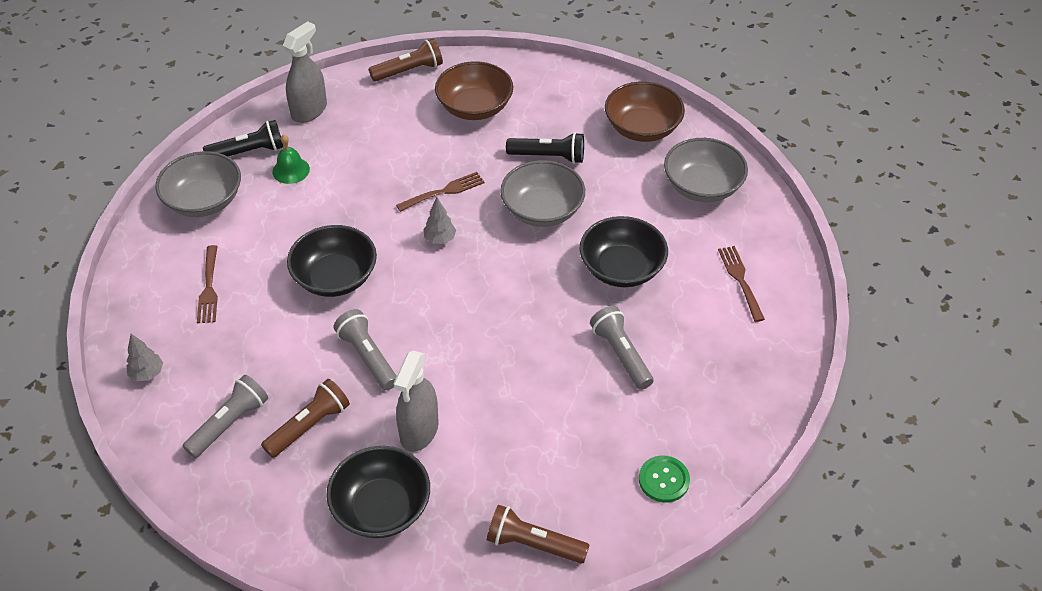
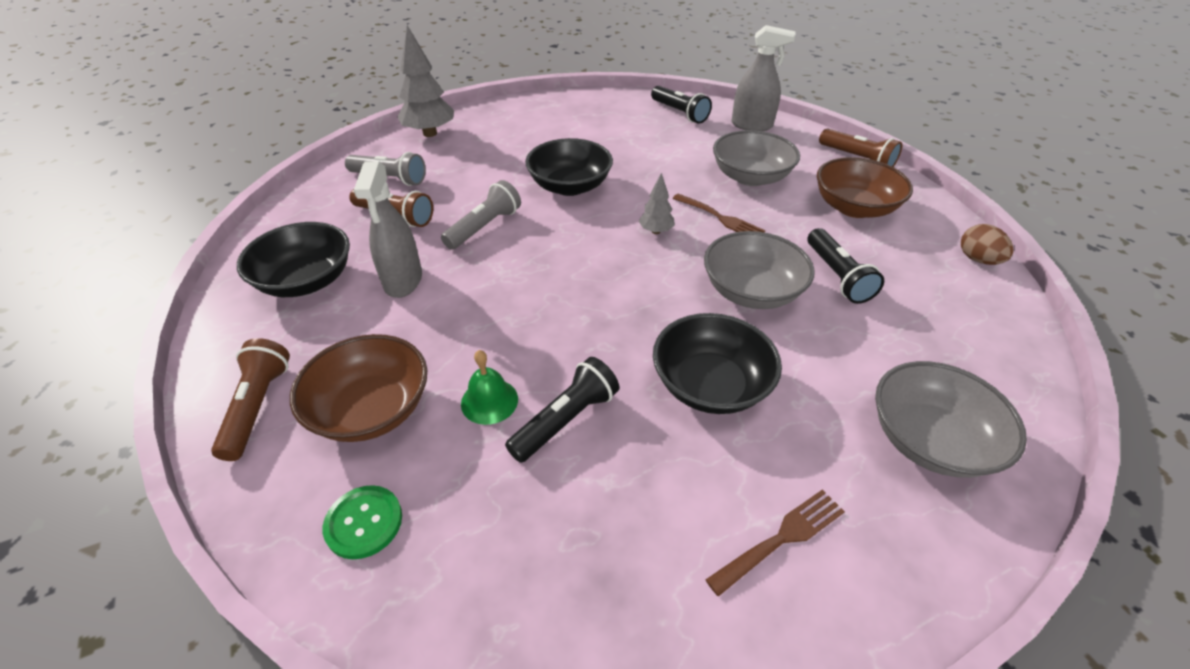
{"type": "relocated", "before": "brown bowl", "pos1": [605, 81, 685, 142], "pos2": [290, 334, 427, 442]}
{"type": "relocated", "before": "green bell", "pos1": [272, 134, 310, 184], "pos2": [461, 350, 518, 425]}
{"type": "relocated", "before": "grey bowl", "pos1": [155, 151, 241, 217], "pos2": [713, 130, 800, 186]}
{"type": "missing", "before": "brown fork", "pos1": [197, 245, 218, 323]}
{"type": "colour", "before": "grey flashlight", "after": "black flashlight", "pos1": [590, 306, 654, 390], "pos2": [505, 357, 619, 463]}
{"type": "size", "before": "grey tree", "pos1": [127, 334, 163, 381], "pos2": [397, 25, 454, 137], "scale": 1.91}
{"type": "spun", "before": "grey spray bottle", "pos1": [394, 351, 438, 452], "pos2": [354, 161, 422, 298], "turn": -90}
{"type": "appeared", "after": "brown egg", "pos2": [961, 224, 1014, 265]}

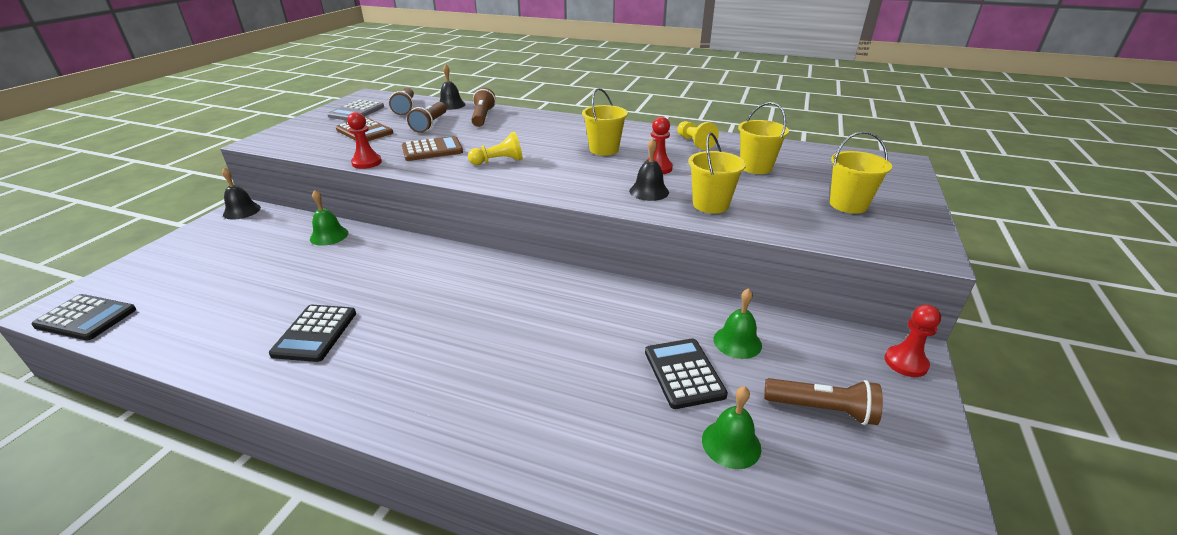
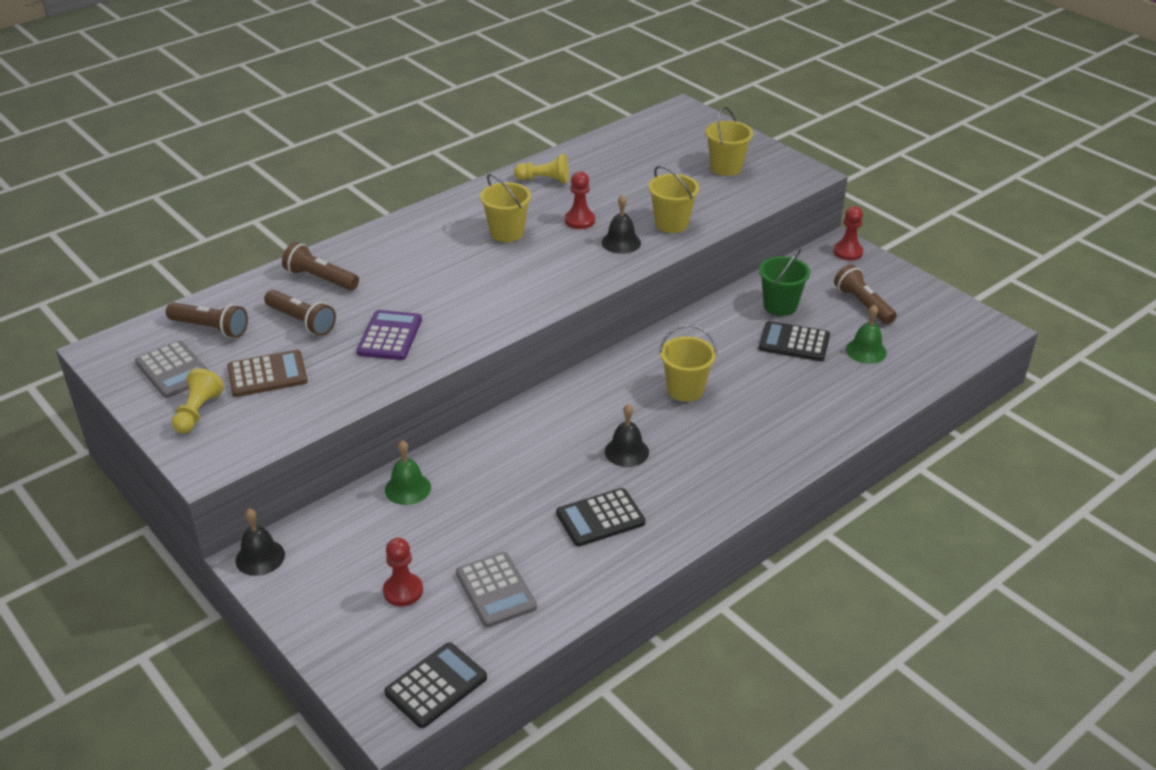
{"type": "relocated", "before": "black bell", "pos1": [439, 64, 466, 110], "pos2": [605, 404, 649, 467]}
{"type": "relocated", "before": "yellow bucket", "pos1": [738, 102, 789, 174], "pos2": [659, 324, 717, 402]}
{"type": "relocated", "before": "red pawn", "pos1": [347, 112, 382, 169], "pos2": [383, 538, 423, 606]}
{"type": "relocated", "before": "yellow pawn", "pos1": [468, 131, 523, 165], "pos2": [172, 368, 224, 434]}
{"type": "colour", "before": "brown calculator", "after": "purple calculator", "pos1": [402, 136, 463, 161], "pos2": [357, 310, 422, 360]}
{"type": "exchanged", "before": "green bell", "after": "green bucket", "pos1": [714, 288, 762, 359], "pos2": [759, 249, 810, 316]}
{"type": "spun", "before": "black calculator", "pos1": [269, 305, 356, 362], "pos2": [556, 488, 645, 547], "turn": 120}
{"type": "spun", "before": "brown flashlight", "pos1": [764, 378, 883, 425], "pos2": [834, 264, 897, 324], "turn": -75}
{"type": "appeared", "after": "grey calculator", "pos2": [456, 552, 537, 627]}

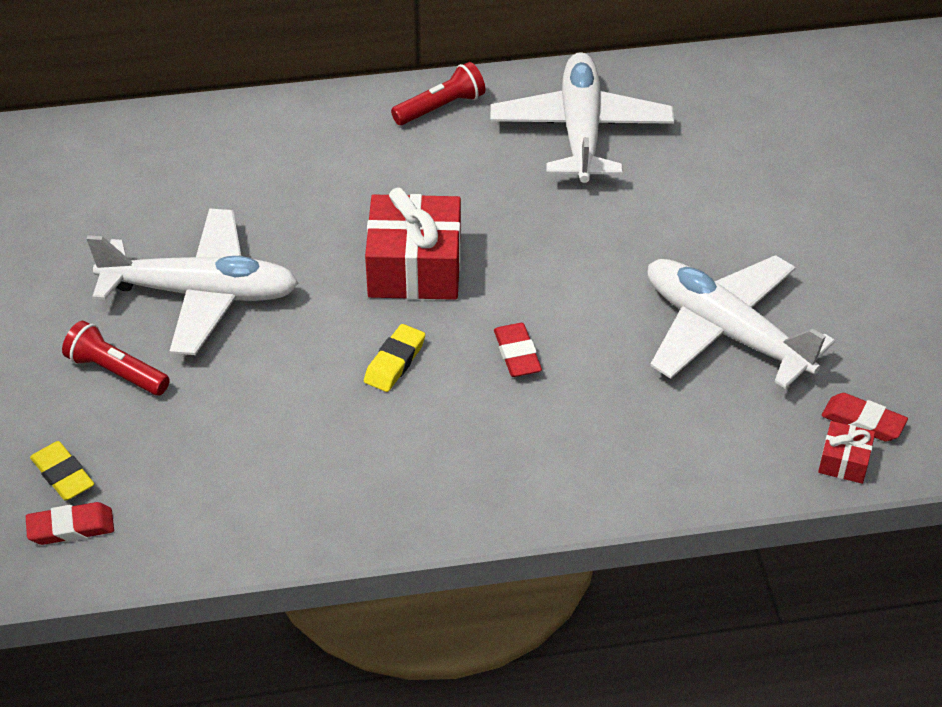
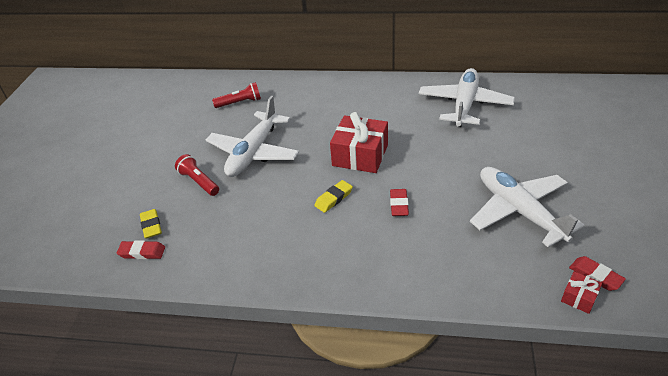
{"type": "relocated", "before": "red flashlight", "pos1": [391, 62, 485, 125], "pos2": [212, 82, 261, 108]}
{"type": "spun", "before": "white plane", "pos1": [87, 209, 298, 355], "pos2": [206, 96, 299, 177], "turn": 90}

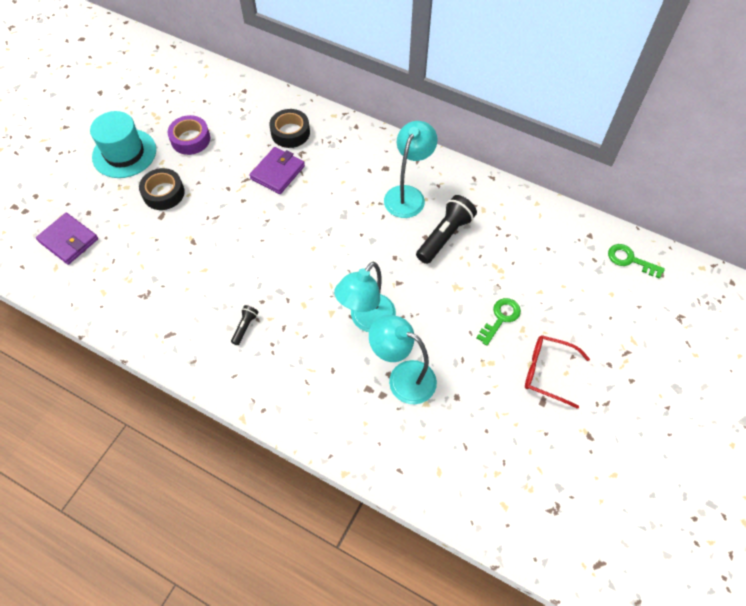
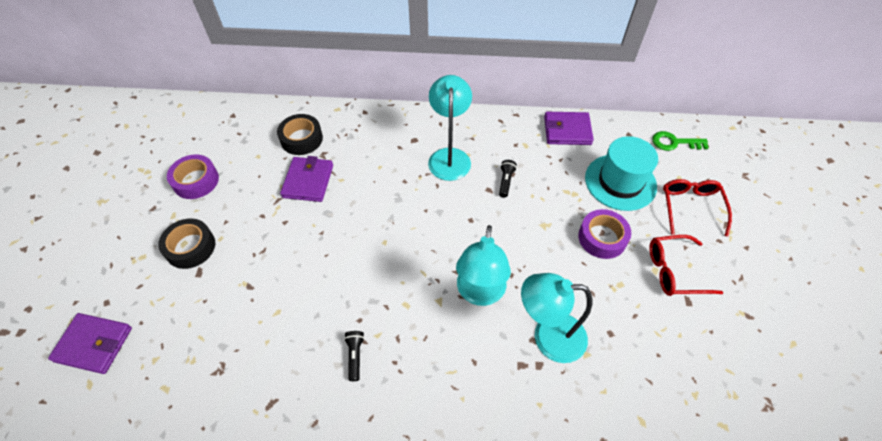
{"type": "relocated", "before": "turquoise hat", "pos1": [90, 111, 156, 178], "pos2": [585, 136, 658, 211]}
{"type": "size", "before": "black flashlight", "pos1": [416, 195, 477, 264], "pos2": [499, 160, 517, 198], "scale": 0.5}
{"type": "exchanged", "before": "green key", "after": "purple tape", "pos1": [476, 298, 521, 346], "pos2": [578, 209, 631, 259]}
{"type": "appeared", "after": "purple wallet", "pos2": [544, 112, 594, 145]}
{"type": "appeared", "after": "red glasses", "pos2": [663, 179, 732, 237]}

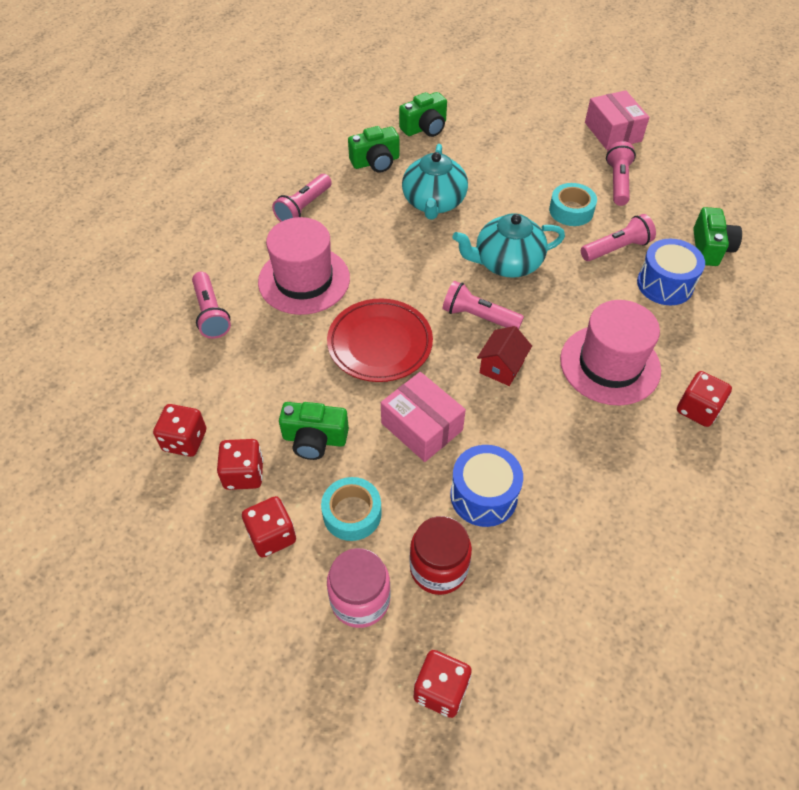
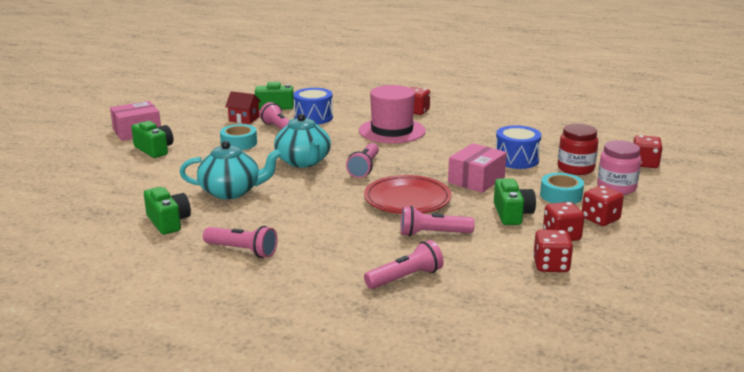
{"type": "relocated", "before": "green camera", "pos1": [399, 92, 447, 137], "pos2": [131, 121, 173, 158]}
{"type": "relocated", "before": "pink flashlight", "pos1": [606, 141, 636, 206], "pos2": [400, 206, 475, 237]}
{"type": "missing", "before": "pink hat", "pos1": [258, 217, 350, 315]}
{"type": "relocated", "before": "red house", "pos1": [477, 326, 532, 386], "pos2": [225, 91, 261, 124]}

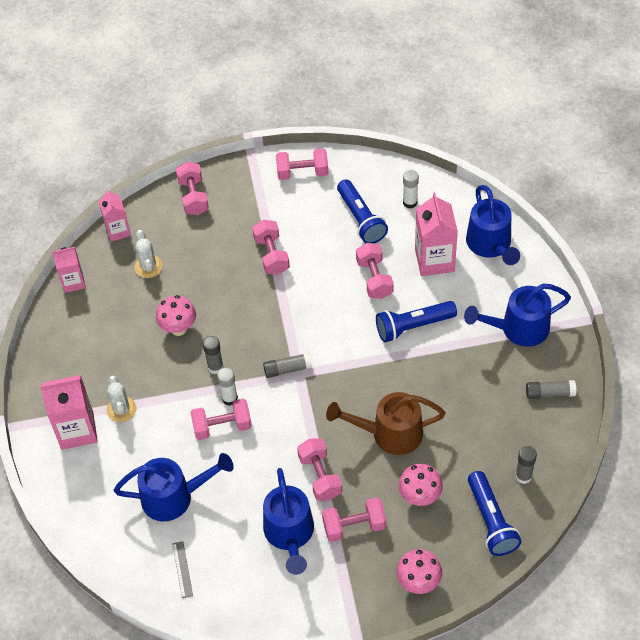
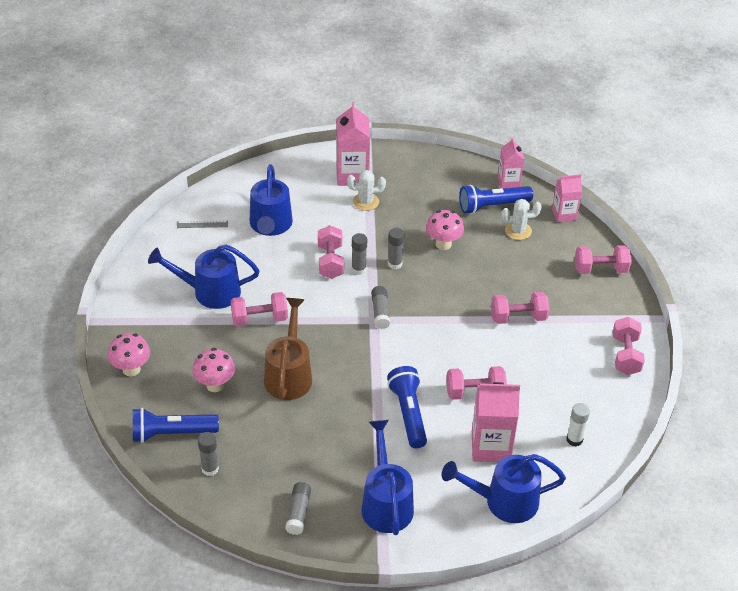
{"type": "relocated", "before": "blue flashlight", "pos1": [337, 179, 388, 243], "pos2": [459, 185, 533, 214]}
{"type": "colour", "before": "white glue stick", "after": "grey glue stick", "pos1": [217, 368, 238, 406], "pos2": [351, 233, 367, 275]}
{"type": "missing", "before": "pink dumbbell", "pos1": [322, 497, 386, 542]}

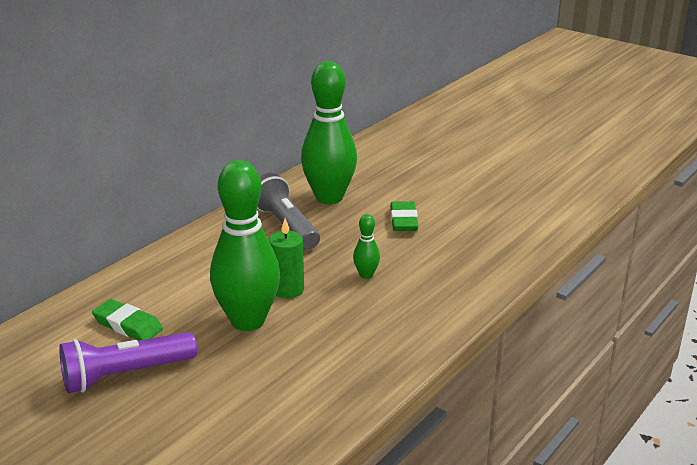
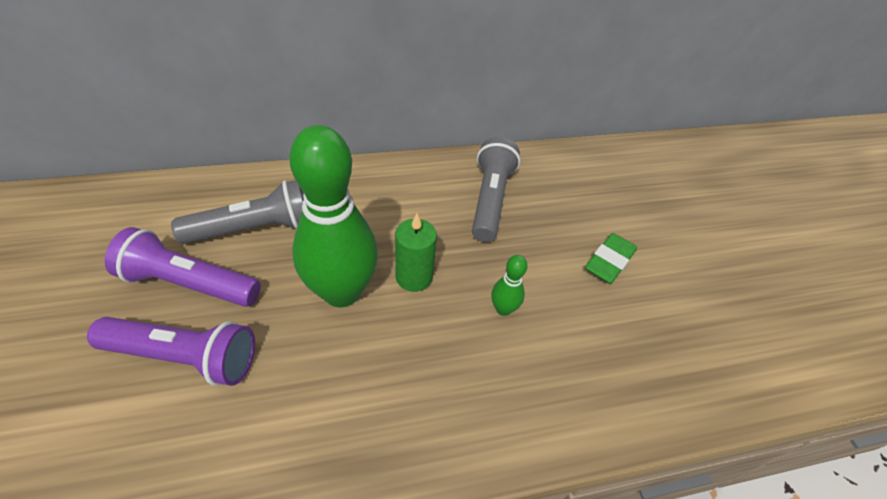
{"type": "missing", "before": "green bowling pin", "pos1": [301, 61, 357, 204]}
{"type": "exchanged", "before": "green eraser", "after": "grey flashlight", "pos1": [92, 299, 163, 341], "pos2": [171, 180, 304, 244]}
{"type": "appeared", "after": "purple flashlight", "pos2": [87, 317, 255, 386]}

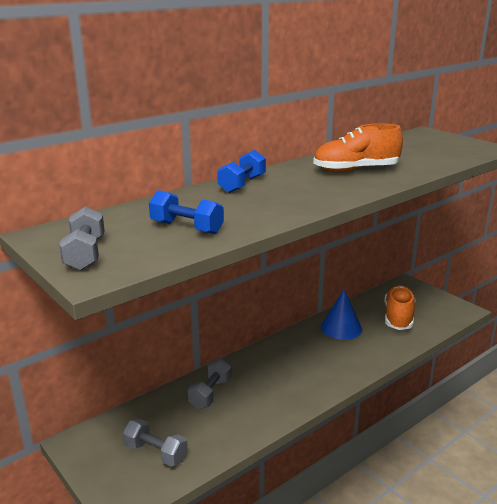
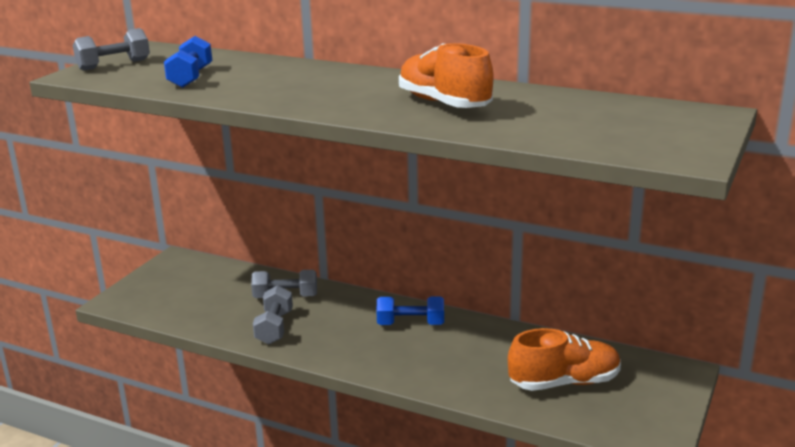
{"type": "relocated", "before": "blue dumbbell", "pos1": [217, 150, 266, 193], "pos2": [376, 296, 444, 325]}
{"type": "missing", "before": "blue cone", "pos1": [321, 289, 362, 340]}
{"type": "relocated", "before": "grey dumbbell", "pos1": [123, 419, 188, 466], "pos2": [253, 285, 293, 344]}

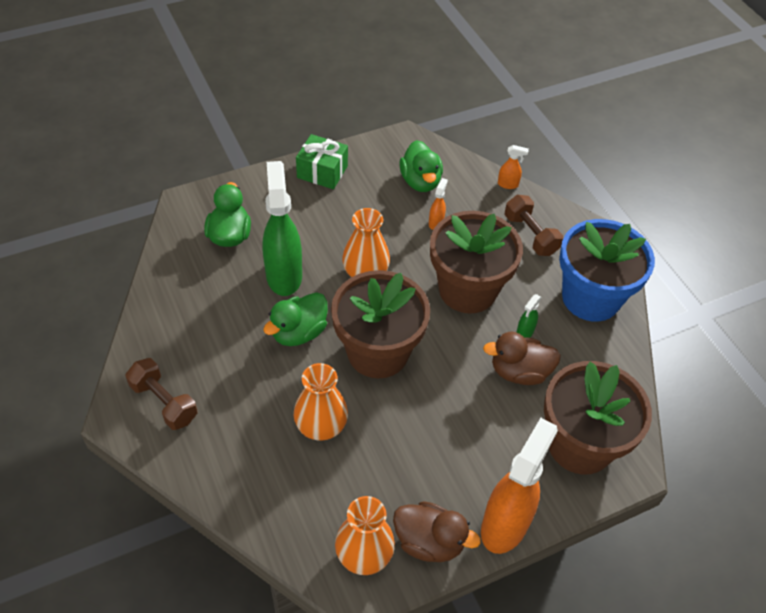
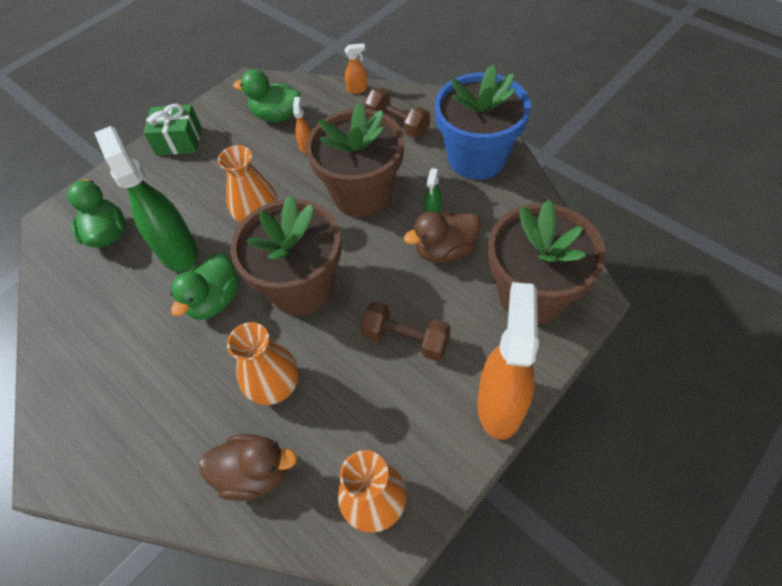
{"type": "spun", "before": "green duck", "pos1": [399, 140, 443, 192], "pos2": [233, 69, 300, 122], "turn": 135}
{"type": "relocated", "before": "brown dumbbell", "pos1": [126, 358, 198, 430], "pos2": [360, 301, 450, 361]}
{"type": "relocated", "before": "brown duck", "pos1": [393, 501, 481, 562], "pos2": [198, 434, 297, 501]}

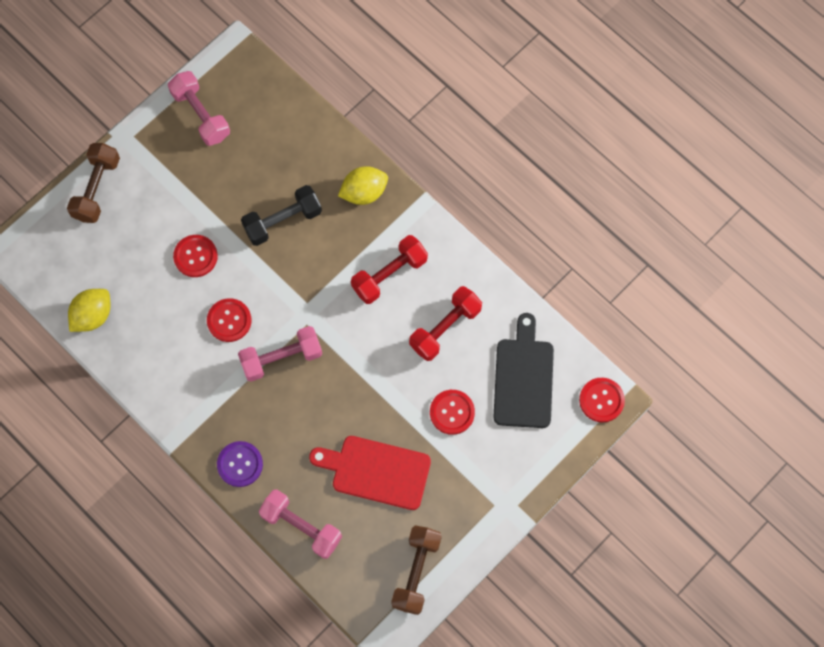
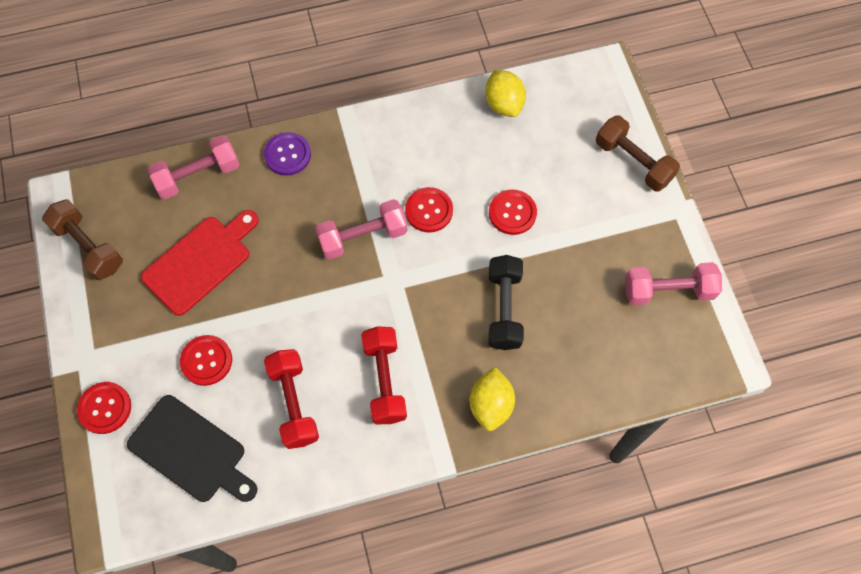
{"type": "spun", "before": "pink dumbbell", "pos1": [238, 326, 322, 382], "pos2": [315, 199, 407, 260], "turn": 60}
{"type": "relocated", "before": "red button", "pos1": [579, 378, 625, 422], "pos2": [77, 382, 131, 434]}

